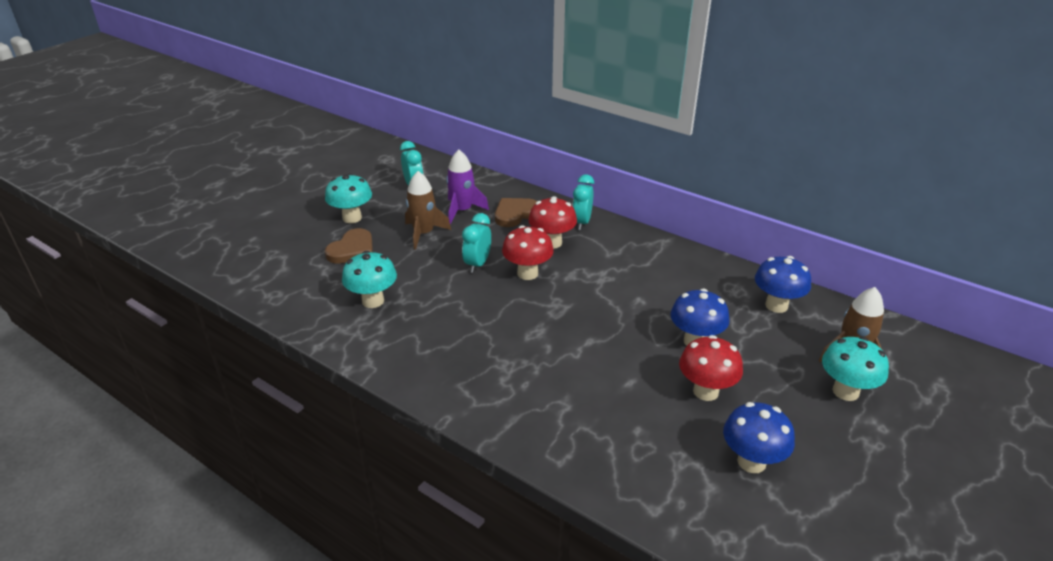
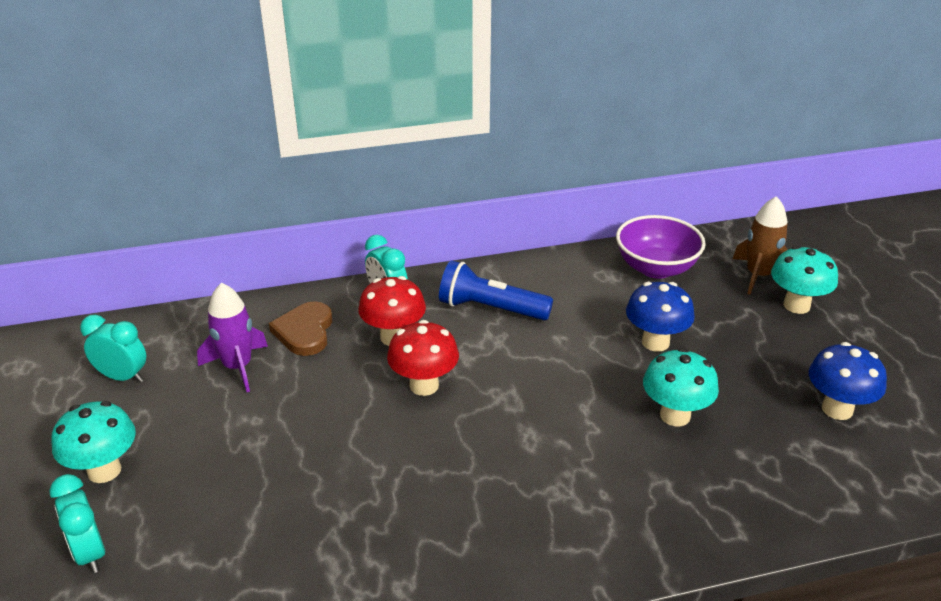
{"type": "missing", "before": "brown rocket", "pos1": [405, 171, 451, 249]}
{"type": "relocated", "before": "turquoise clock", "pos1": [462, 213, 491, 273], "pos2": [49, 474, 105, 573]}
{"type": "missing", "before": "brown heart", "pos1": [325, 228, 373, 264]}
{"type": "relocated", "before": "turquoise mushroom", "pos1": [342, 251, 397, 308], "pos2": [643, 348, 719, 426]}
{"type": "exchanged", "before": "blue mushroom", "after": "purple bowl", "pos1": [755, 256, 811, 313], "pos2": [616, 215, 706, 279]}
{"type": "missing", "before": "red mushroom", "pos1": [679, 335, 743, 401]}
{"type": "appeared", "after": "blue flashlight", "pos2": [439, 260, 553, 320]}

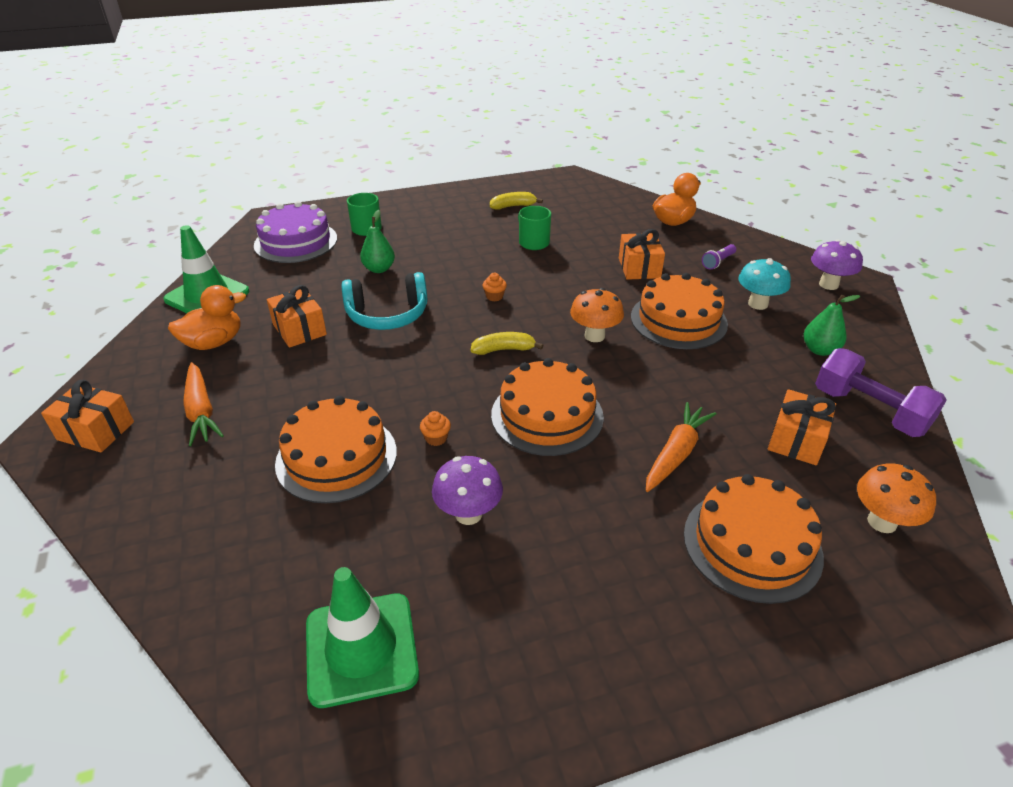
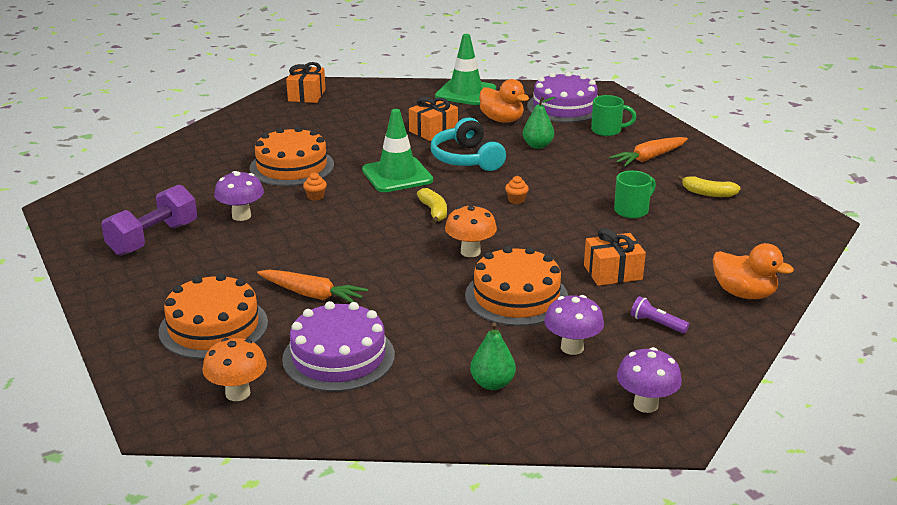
{"type": "spun", "before": "yellow banana", "pos1": [490, 192, 543, 210], "pos2": [678, 175, 741, 197], "turn": 135}
{"type": "colour", "before": "turquoise mushroom", "after": "purple mushroom", "pos1": [738, 258, 791, 310], "pos2": [544, 295, 604, 355]}
{"type": "relocated", "before": "orange duck", "pos1": [168, 285, 246, 350], "pos2": [479, 79, 529, 123]}
{"type": "relocated", "before": "purple dumbbell", "pos1": [815, 348, 947, 437], "pos2": [101, 184, 197, 256]}
{"type": "missing", "before": "orange cake", "pos1": [491, 358, 604, 456]}
{"type": "relocated", "before": "orange carrot", "pos1": [183, 362, 224, 446], "pos2": [609, 137, 688, 167]}
{"type": "exchanged", "before": "orange gift", "after": "purple cake", "pos1": [768, 389, 836, 465], "pos2": [282, 301, 395, 392]}
{"type": "relocated", "before": "green traffic cone", "pos1": [306, 567, 419, 708], "pos2": [362, 109, 433, 192]}

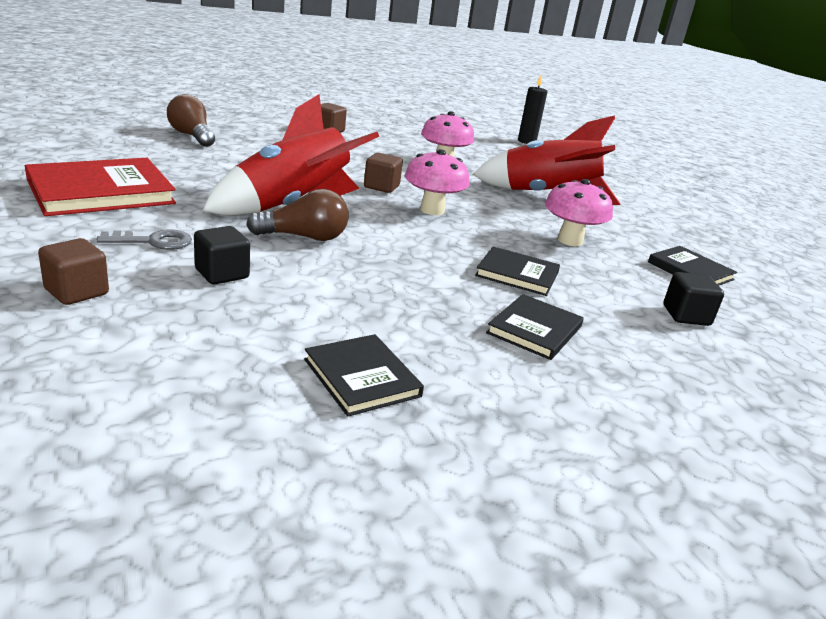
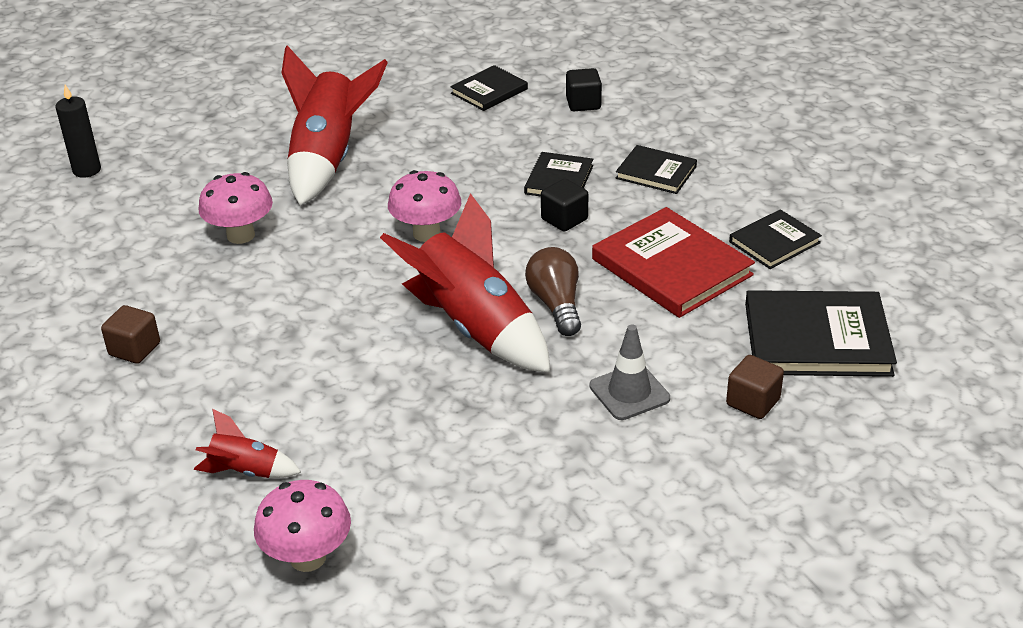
{"type": "exchanged", "before": "brown light bulb", "after": "red rocket", "pos1": [167, 94, 215, 147], "pos2": [193, 409, 301, 478]}
{"type": "missing", "before": "brown cube", "pos1": [364, 153, 403, 193]}
{"type": "relocated", "before": "red book", "pos1": [25, 158, 176, 216], "pos2": [592, 207, 755, 318]}
{"type": "relocated", "before": "pink mushroom", "pos1": [545, 179, 613, 246], "pos2": [254, 480, 351, 572]}
{"type": "relocated", "before": "black cube", "pos1": [194, 226, 250, 284], "pos2": [541, 178, 588, 232]}
{"type": "exchanged", "before": "grey key", "after": "grey traffic cone", "pos1": [97, 230, 192, 250], "pos2": [589, 325, 670, 420]}
{"type": "appeared", "after": "black book", "pos2": [745, 290, 897, 377]}

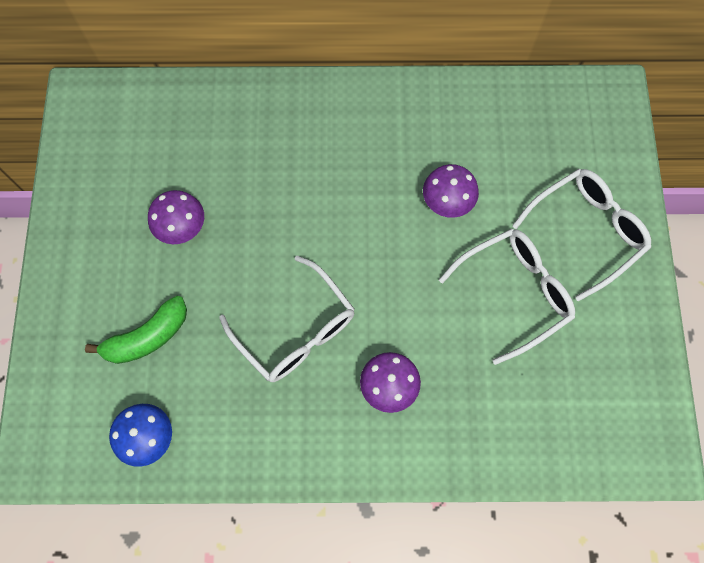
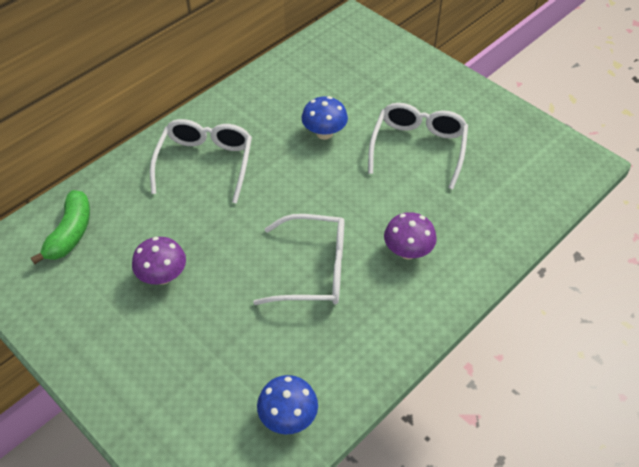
{"type": "colour", "before": "purple mushroom", "after": "blue mushroom", "pos1": [423, 164, 479, 218], "pos2": [301, 96, 348, 140]}
{"type": "relocated", "before": "white glasses", "pos1": [512, 169, 651, 301], "pos2": [150, 119, 252, 204]}
{"type": "relocated", "before": "green banana", "pos1": [85, 296, 187, 364], "pos2": [31, 190, 90, 264]}

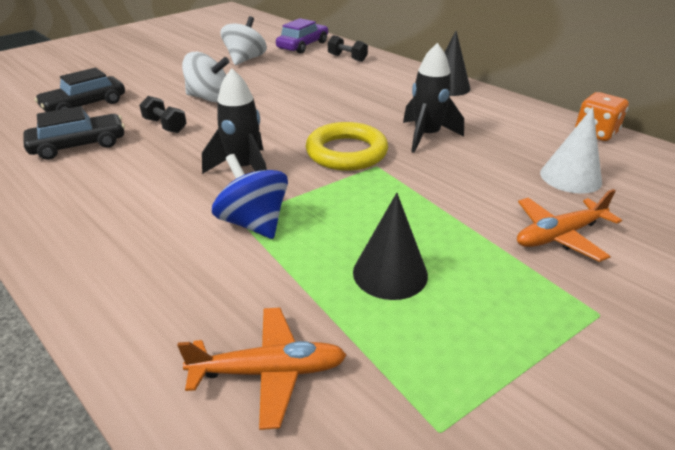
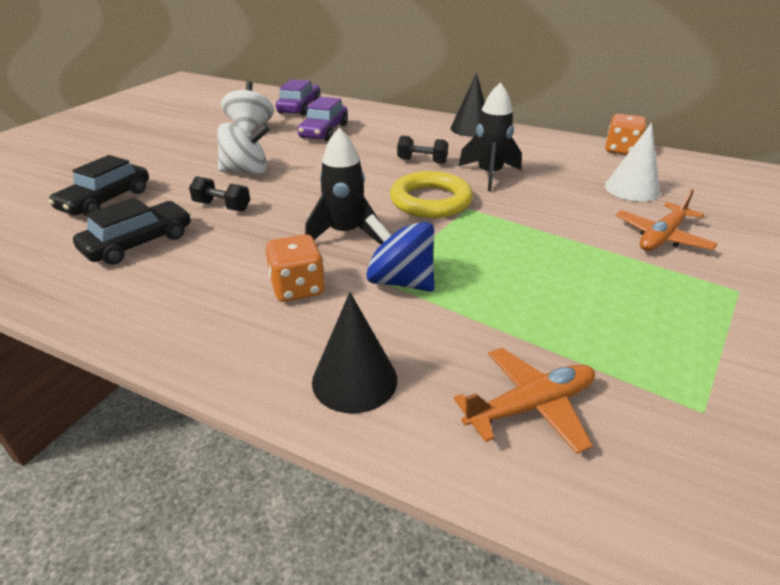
{"type": "relocated", "before": "black dumbbell", "pos1": [328, 35, 368, 62], "pos2": [397, 136, 448, 164]}
{"type": "relocated", "before": "black cone", "pos1": [353, 193, 428, 300], "pos2": [312, 292, 397, 413]}
{"type": "appeared", "after": "purple car", "pos2": [297, 97, 348, 141]}
{"type": "appeared", "after": "orange dice", "pos2": [265, 234, 325, 302]}

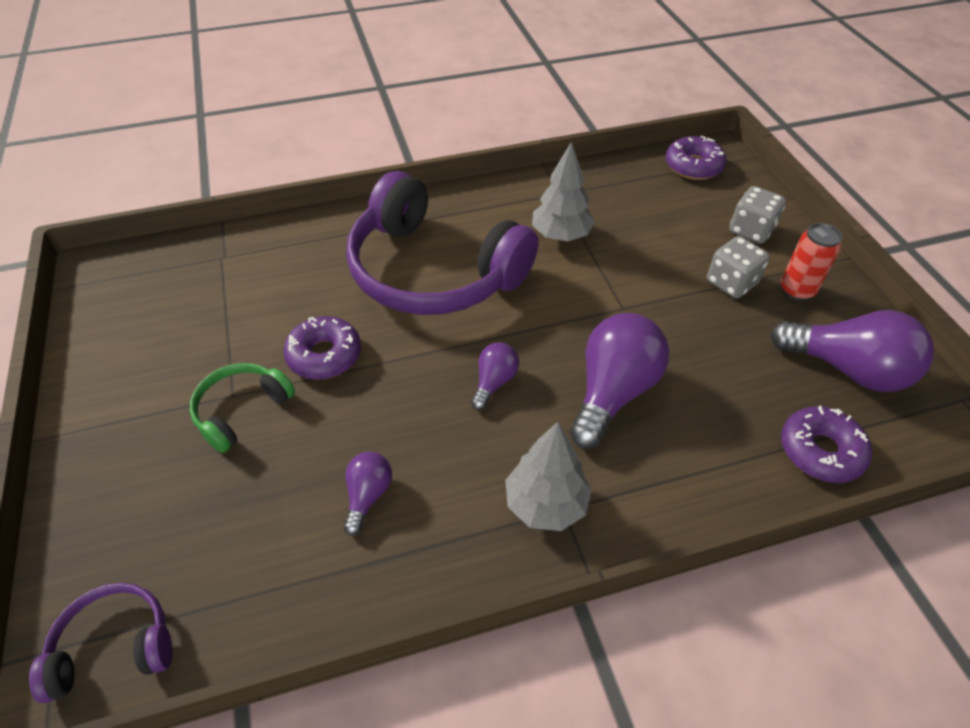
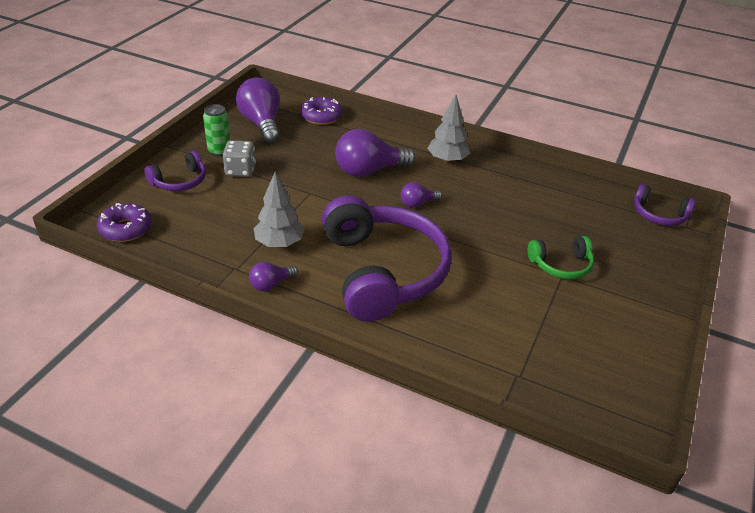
{"type": "exchanged", "before": "grey dice", "after": "purple headphones", "pos1": [729, 186, 786, 244], "pos2": [144, 151, 206, 191]}
{"type": "colour", "before": "red can", "after": "green can", "pos1": [781, 223, 842, 301], "pos2": [203, 104, 230, 157]}
{"type": "missing", "before": "purple donut", "pos1": [283, 316, 361, 380]}
{"type": "relocated", "before": "purple light bulb", "pos1": [344, 452, 392, 536], "pos2": [249, 262, 298, 291]}

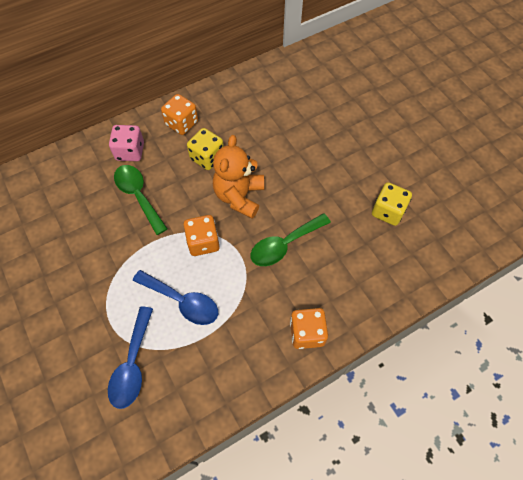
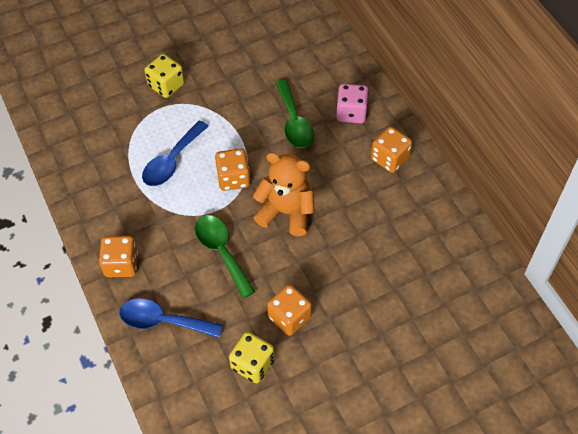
{"type": "relocated", "before": "yellow dice", "pos1": [187, 128, 224, 170], "pos2": [144, 54, 185, 98]}
{"type": "spun", "before": "green spoon", "pos1": [114, 165, 168, 235], "pos2": [276, 79, 314, 148], "turn": 105}
{"type": "relocated", "before": "blue spoon", "pos1": [108, 307, 153, 409], "pos2": [119, 298, 223, 338]}
{"type": "appeared", "after": "orange dice", "pos2": [267, 284, 312, 336]}

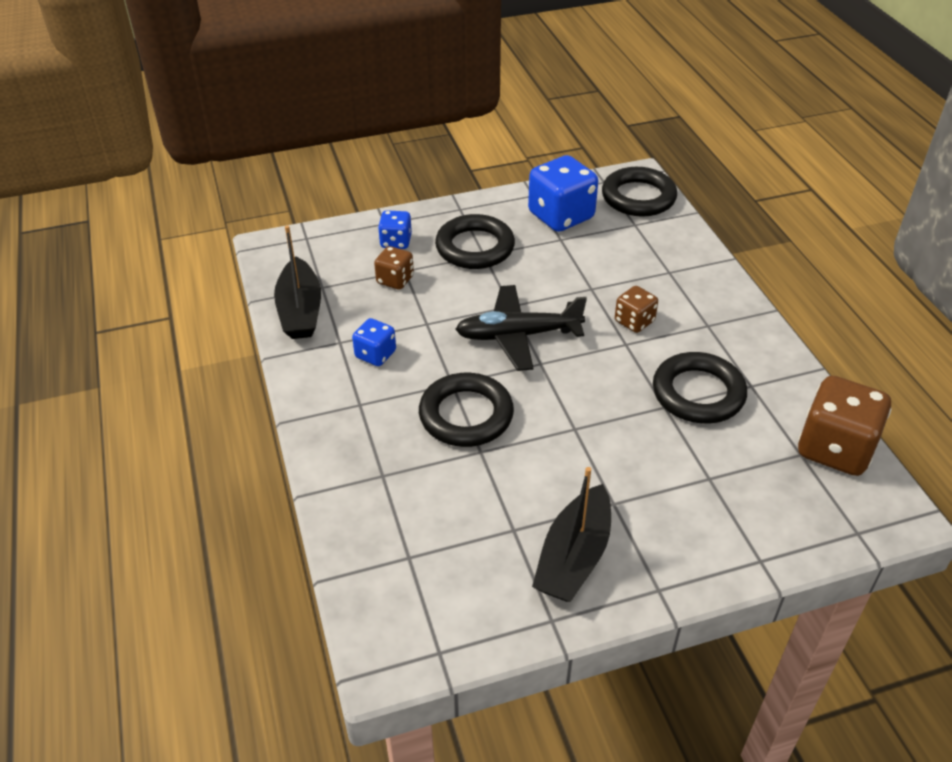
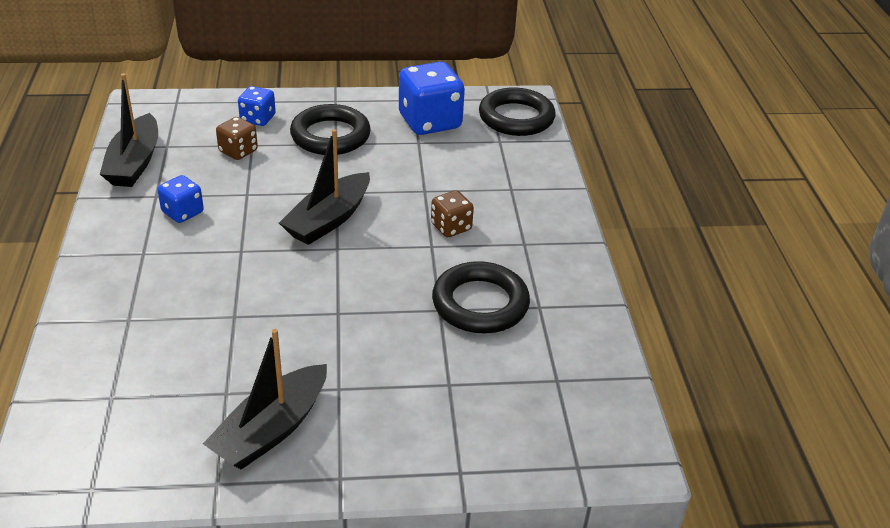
{"type": "exchanged", "before": "black plane", "after": "black boat", "pos1": [455, 285, 587, 371], "pos2": [279, 129, 370, 245]}
{"type": "missing", "before": "black ring", "pos1": [419, 373, 514, 447]}
{"type": "missing", "before": "brown dice", "pos1": [798, 376, 891, 476]}

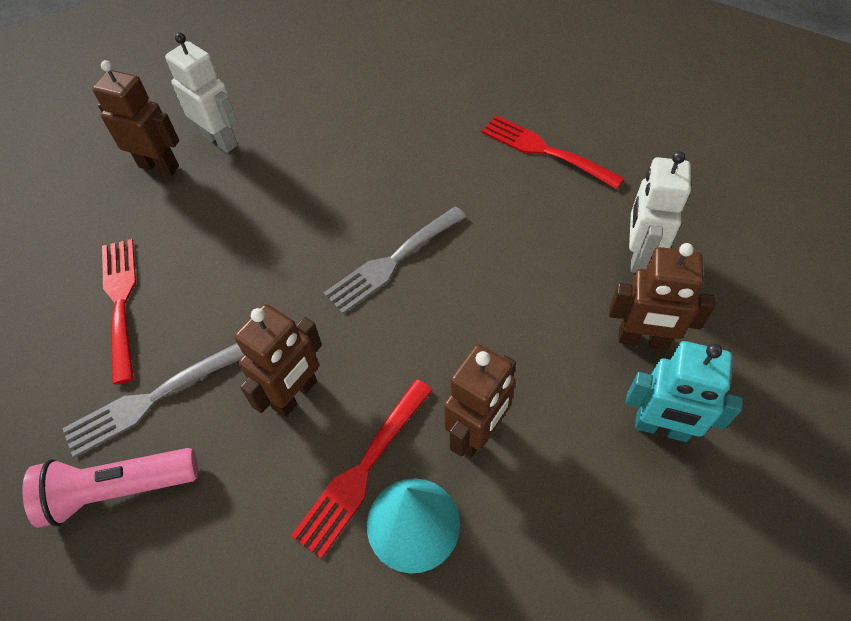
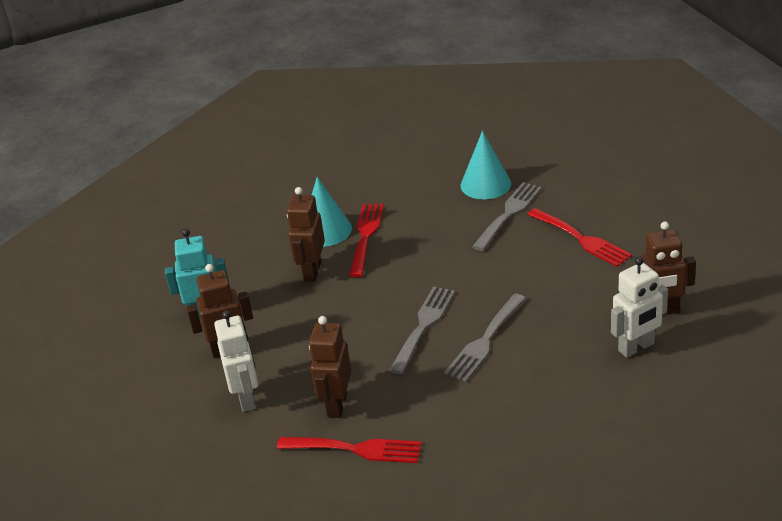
{"type": "spun", "before": "white robot", "pos1": [165, 33, 238, 153], "pos2": [611, 256, 668, 358], "turn": -45}
{"type": "relocated", "before": "brown robot", "pos1": [234, 304, 322, 418], "pos2": [309, 316, 351, 418]}
{"type": "exchanged", "before": "pink flashlight", "after": "turquoise cone", "pos1": [22, 448, 198, 528], "pos2": [461, 131, 511, 200]}
{"type": "appeared", "after": "grey fork", "pos2": [444, 294, 526, 382]}

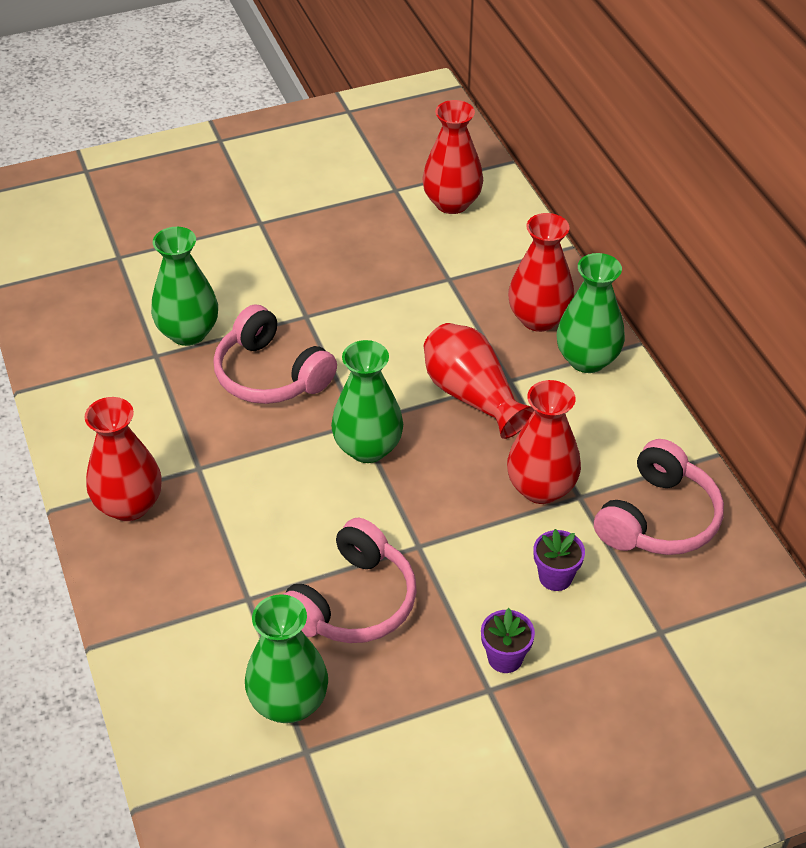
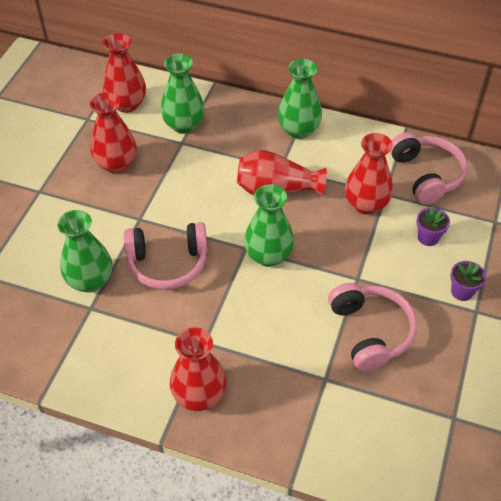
{"type": "relocated", "before": "red vase", "pos1": [508, 213, 575, 332], "pos2": [90, 92, 137, 173]}
{"type": "relocated", "before": "green vase", "pos1": [245, 594, 328, 723], "pos2": [161, 54, 205, 134]}

